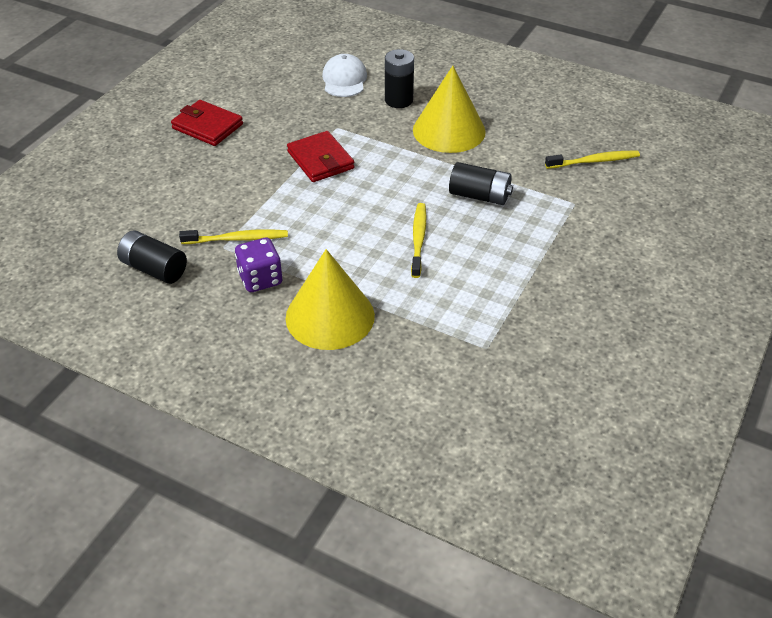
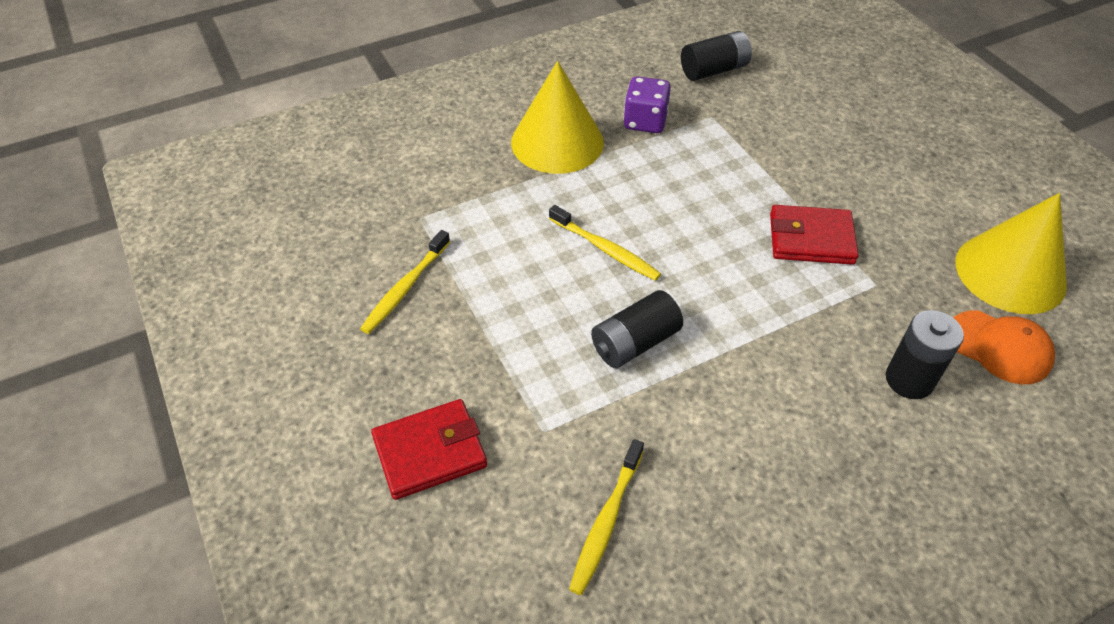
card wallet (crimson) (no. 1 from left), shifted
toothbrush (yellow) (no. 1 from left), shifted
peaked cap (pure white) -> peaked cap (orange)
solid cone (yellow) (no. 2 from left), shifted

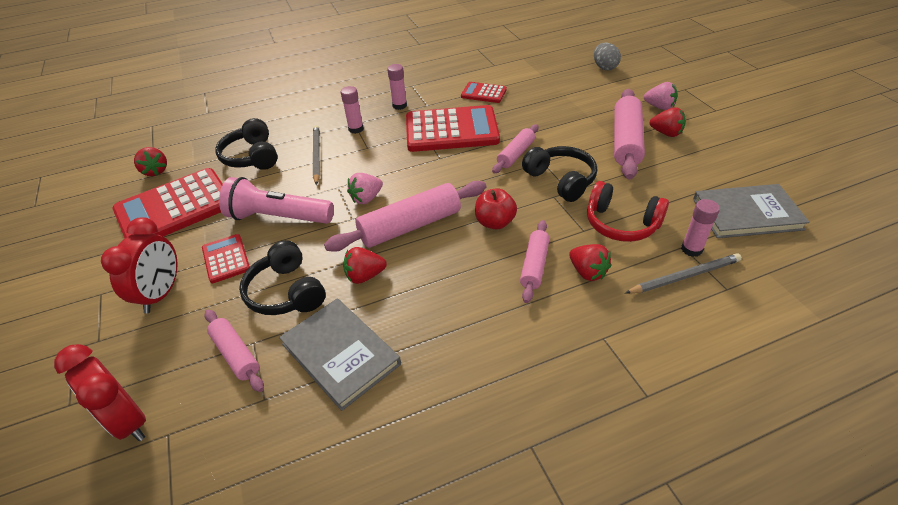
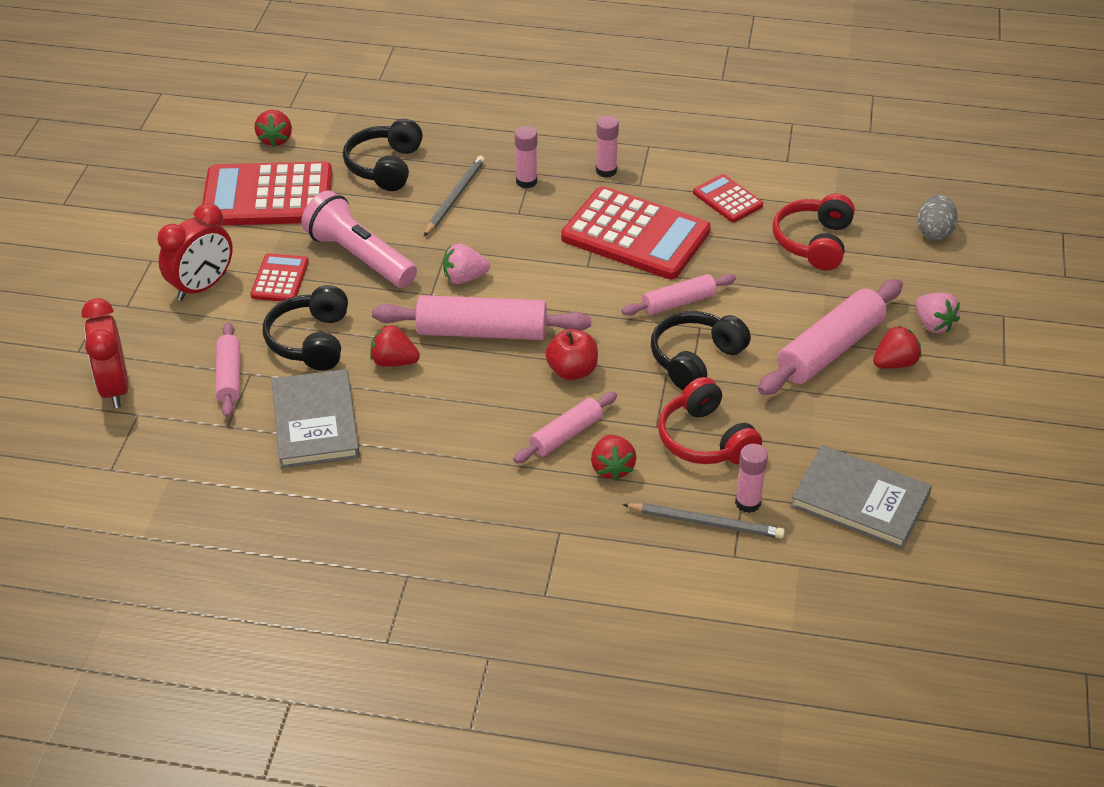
headset (black) (no. 3 from left), 135 degrees counterclockwise
toy strawberry (crimson) (no. 4 from left), 90 degrees counterclockwise
none -> headset (crimson) (no. 2 from left)

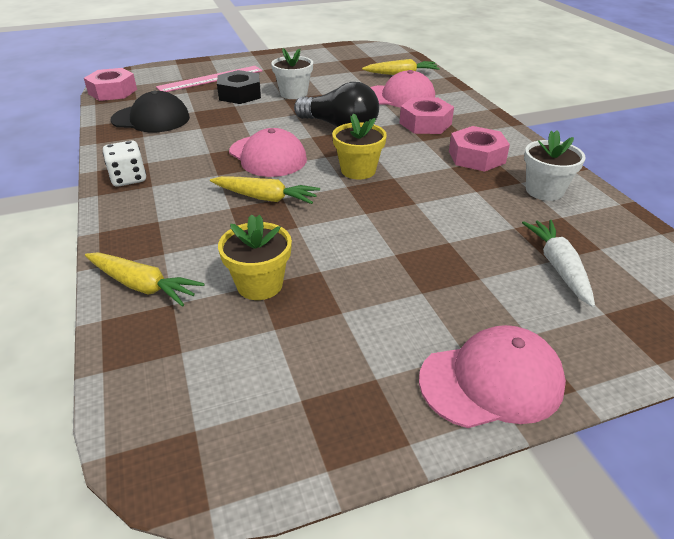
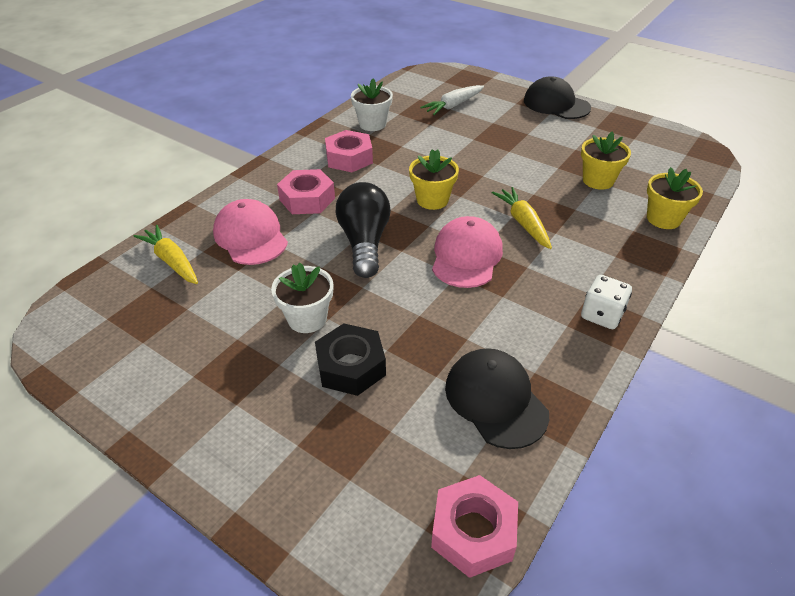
root vegetable (yellow) (no. 1 from left) -> potted plant (yellow) (no. 3 from left)
measuring stick (rosy) -> none
peaked cap (rosy) (no. 3 from left) -> peaked cap (black) (no. 2 from left)

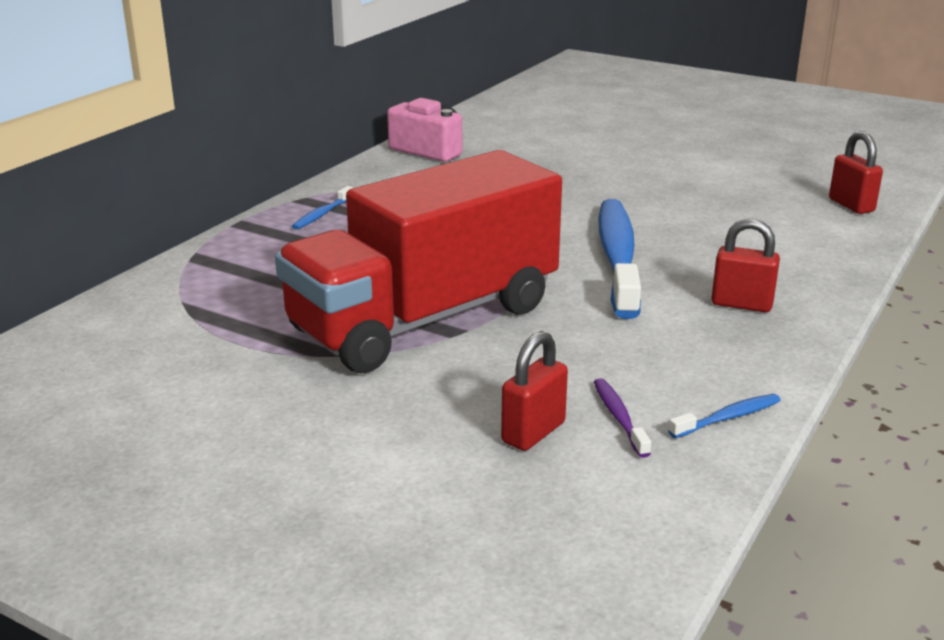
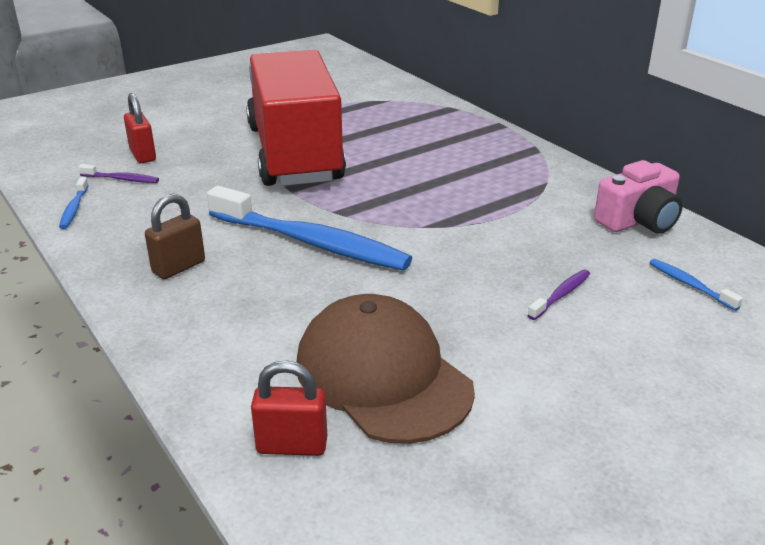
toothbrush (blue) (no. 1 from left in the first image) -> toothbrush (blue) (no. 3 from left), shifted
lock (crimson) (no. 2 from left) -> lock (russet)
none -> peaked cap (russet)
none -> toothbrush (royal purple) (no. 2 from left)

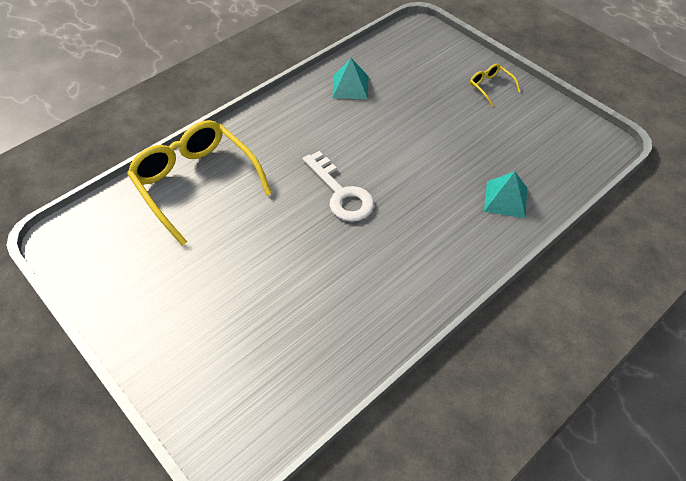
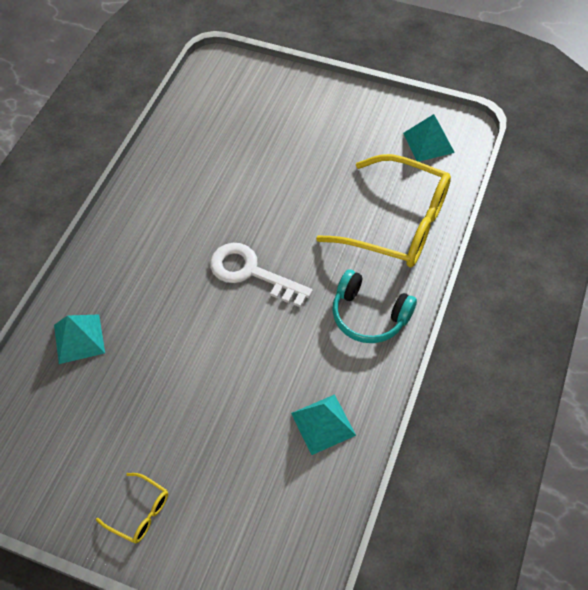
none -> headset (teal)
none -> solid pyramid (teal) (no. 3 from left)

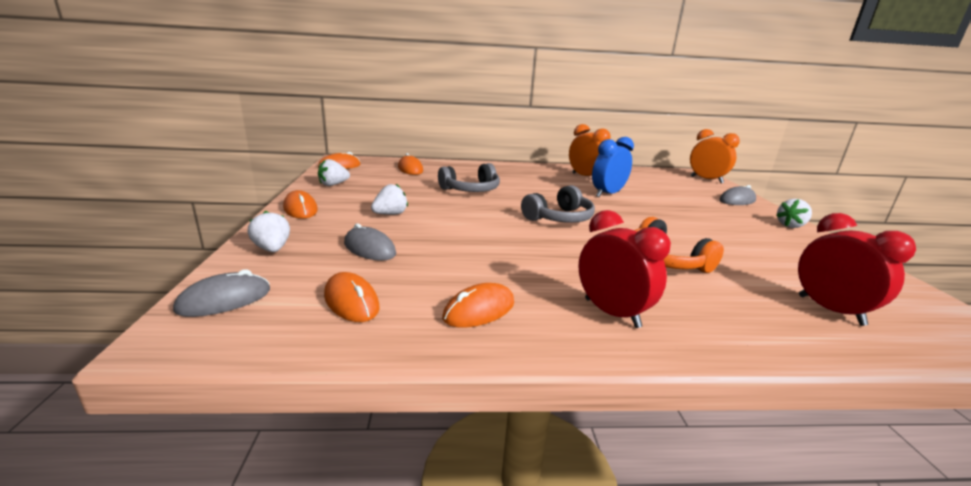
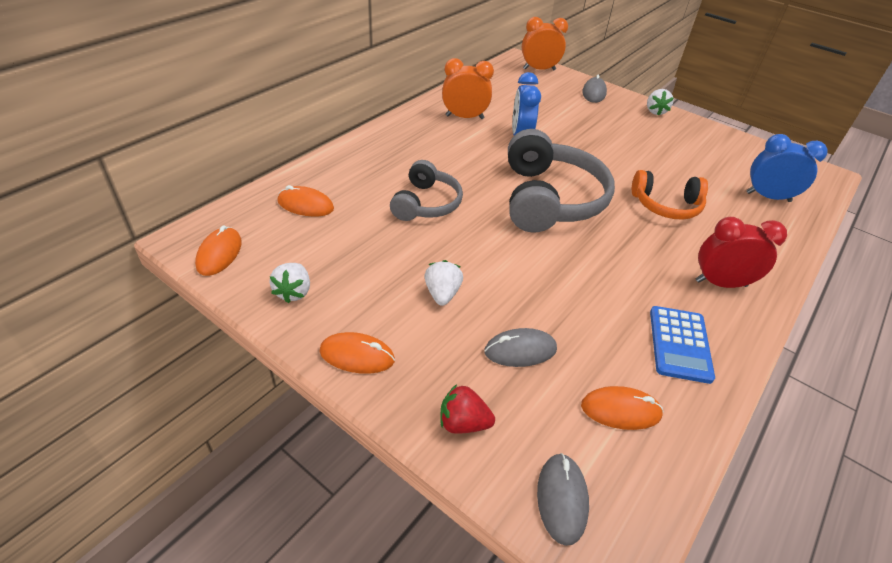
toy strawberry (pure white) (no. 1 from left) -> toy strawberry (crimson)
PC mouse (orange) (no. 5 from left) -> pocket calculator (blue)
headset (grey) (no. 2 from left), x1.69
clock (crimson) (no. 2 from left) -> clock (blue) (no. 2 from left)

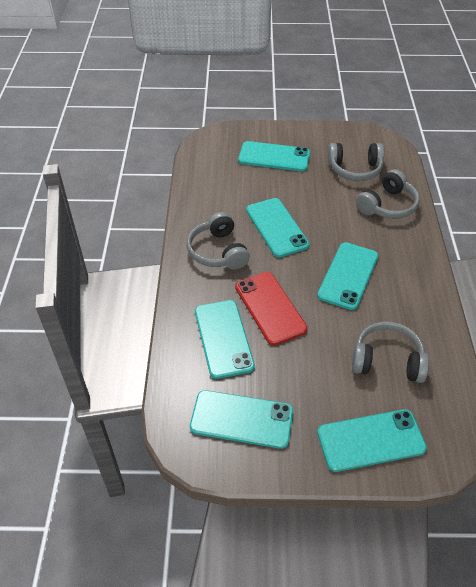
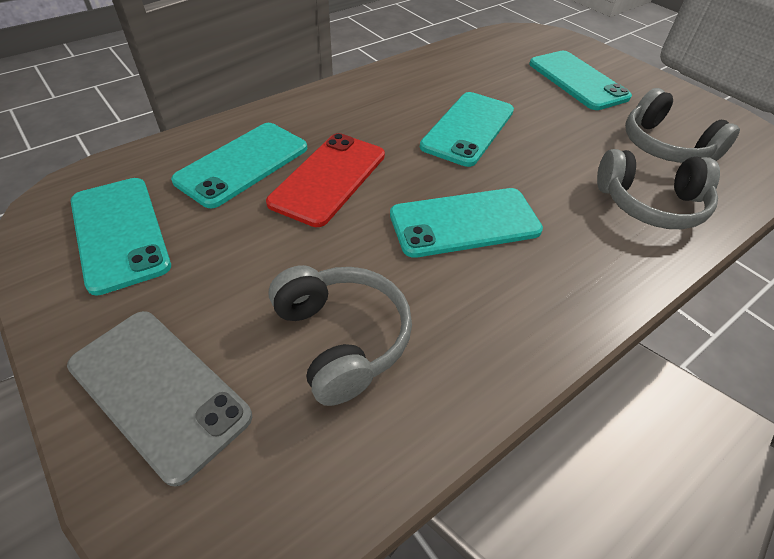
headset (grey) (no. 1 from left) -> none
smartphone (teal) (no. 6 from left) -> smartphone (grey)

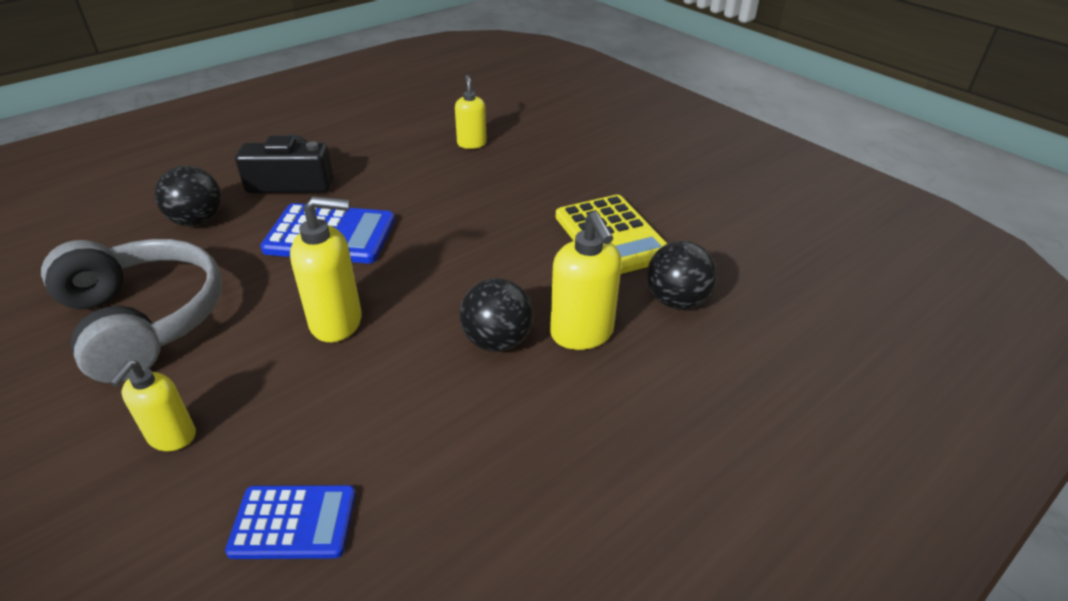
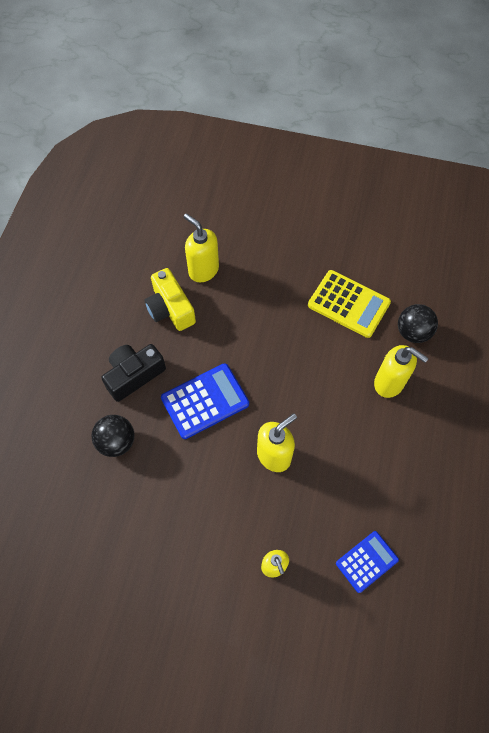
headset (grey) -> none
soap dispenser (yellow) (no. 3 from left in the first image) -> soap dispenser (yellow) (no. 1 from left), x1.55
sphere (black) (no. 2 from left) -> none
none -> photo camera (yellow)

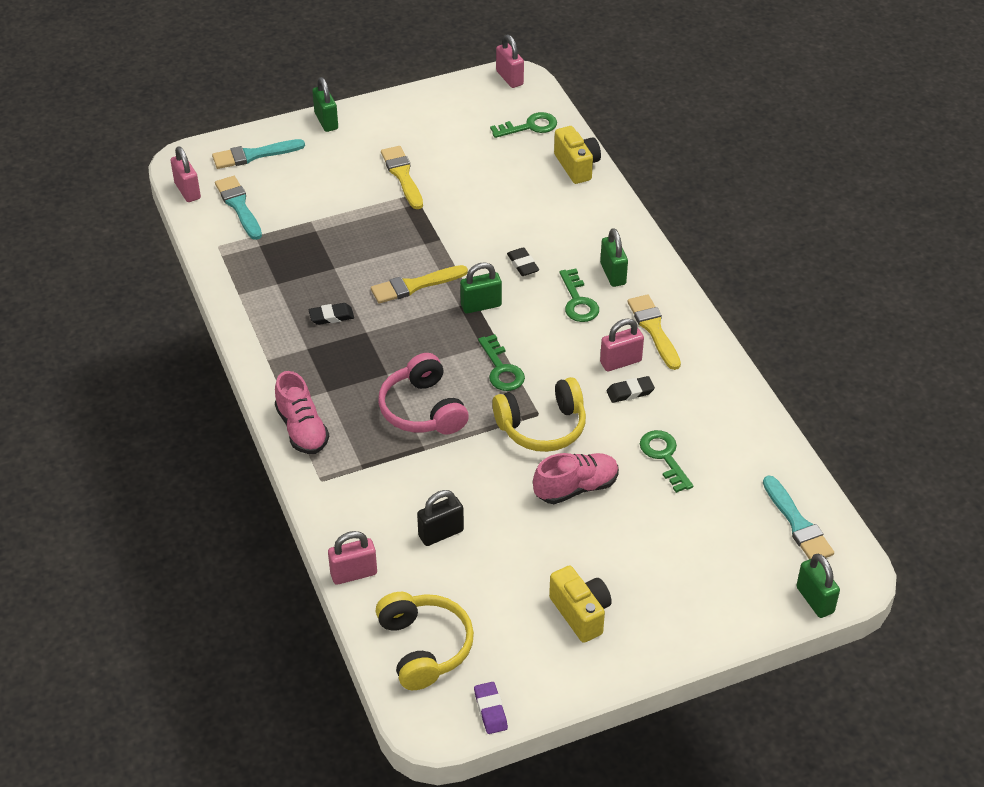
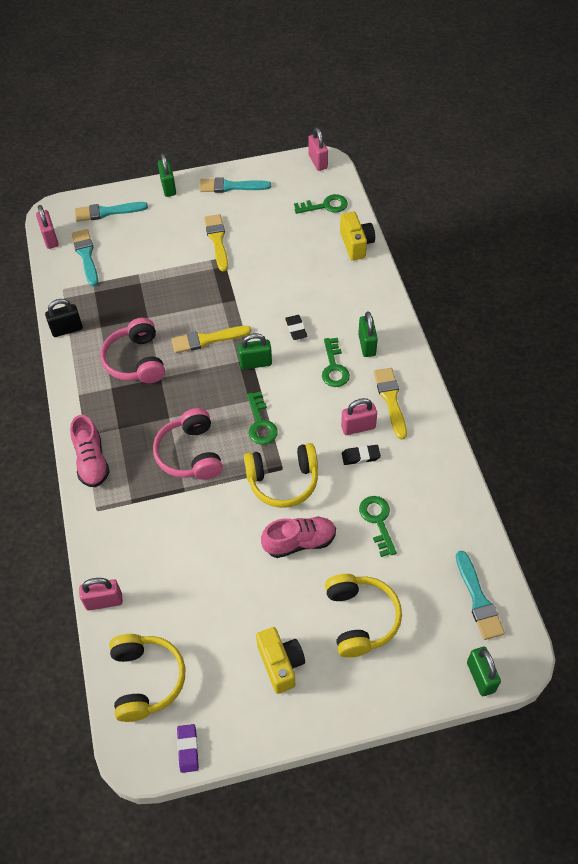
pencil eraser (black) (no. 1 from left) -> headset (rosy) (no. 1 from left)
lock (black), shifted
none -> paintbrush (teal) (no. 3 from left)
none -> headset (yellow) (no. 3 from left)

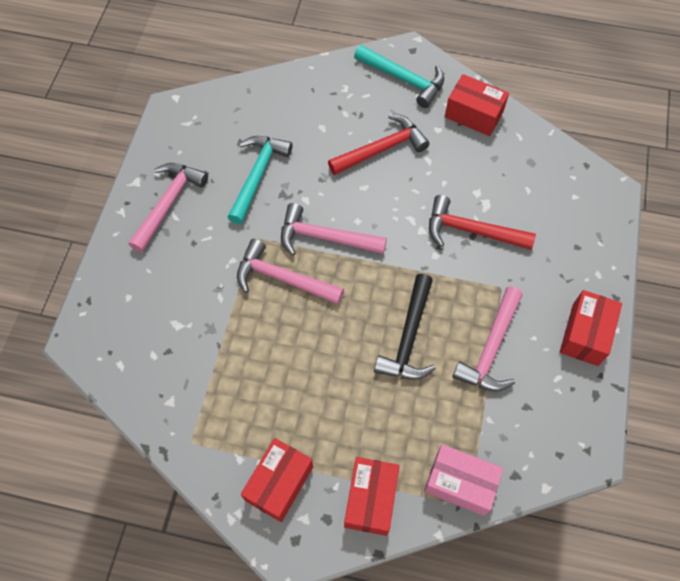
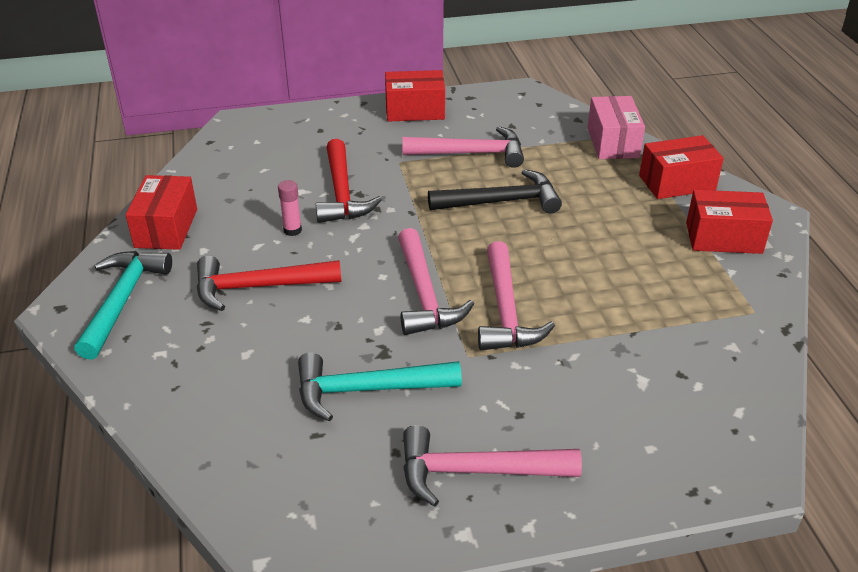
claw hammer (crimson) (no. 1 from left), 45 degrees counterclockwise
none -> glue stick (rosy)

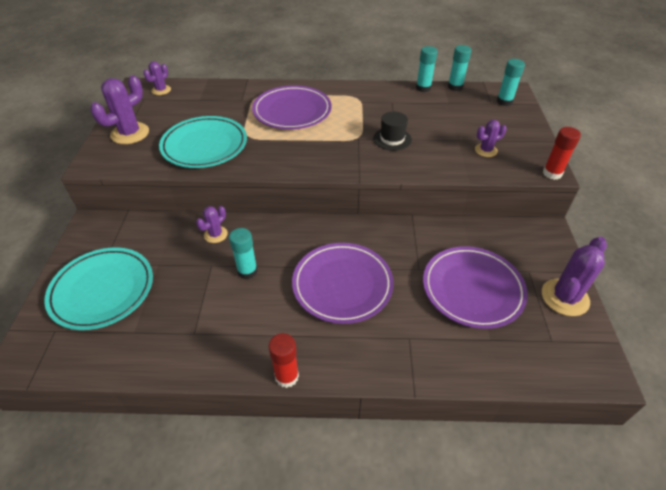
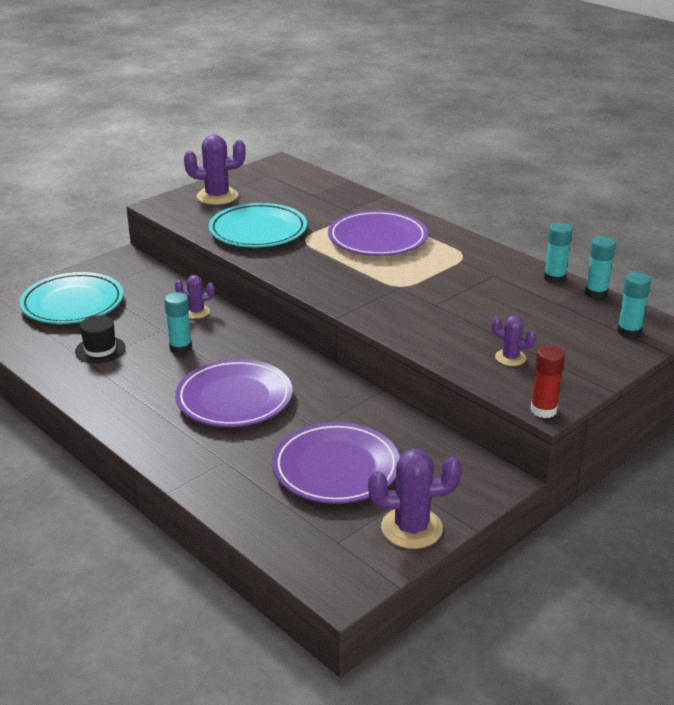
prickly plant (royal purple) (no. 2 from left) -> none
glue stick (crimson) (no. 1 from left) -> none
top hat (black), shifted

